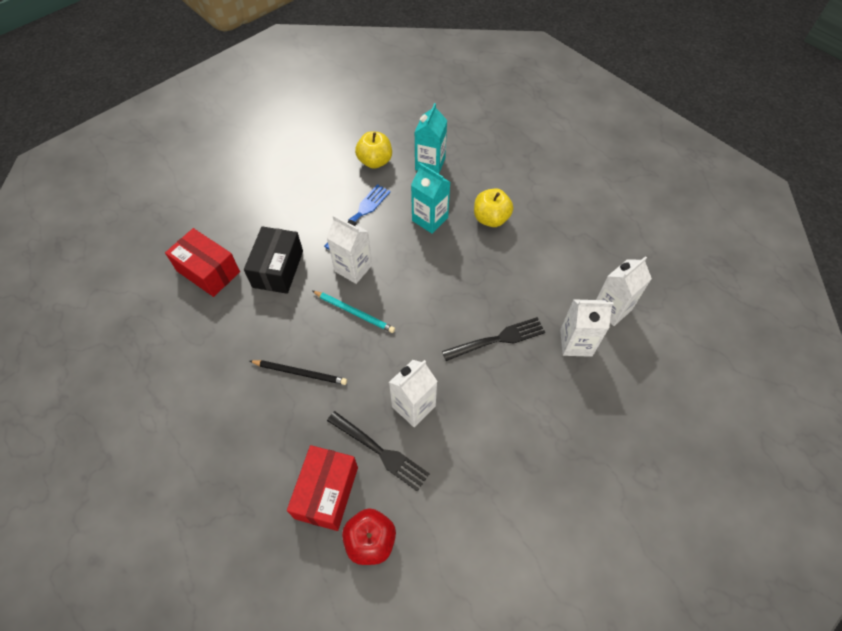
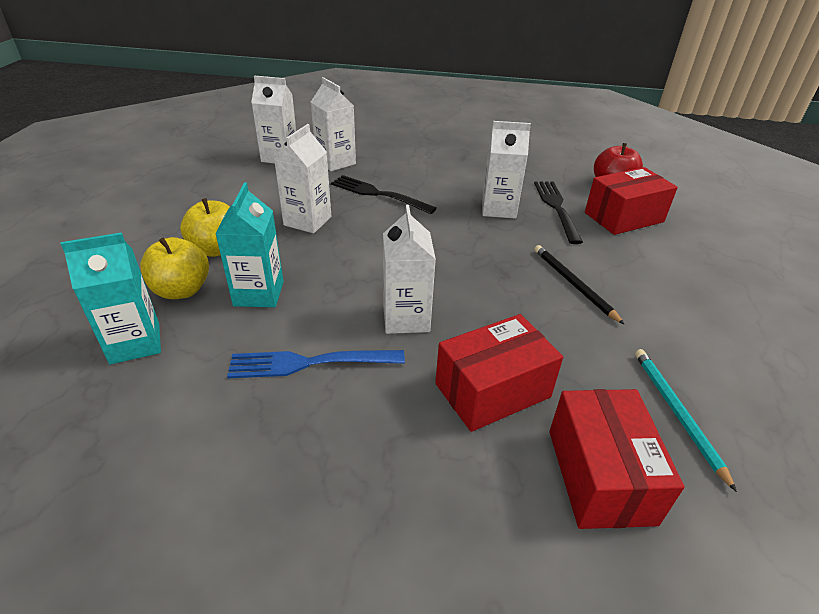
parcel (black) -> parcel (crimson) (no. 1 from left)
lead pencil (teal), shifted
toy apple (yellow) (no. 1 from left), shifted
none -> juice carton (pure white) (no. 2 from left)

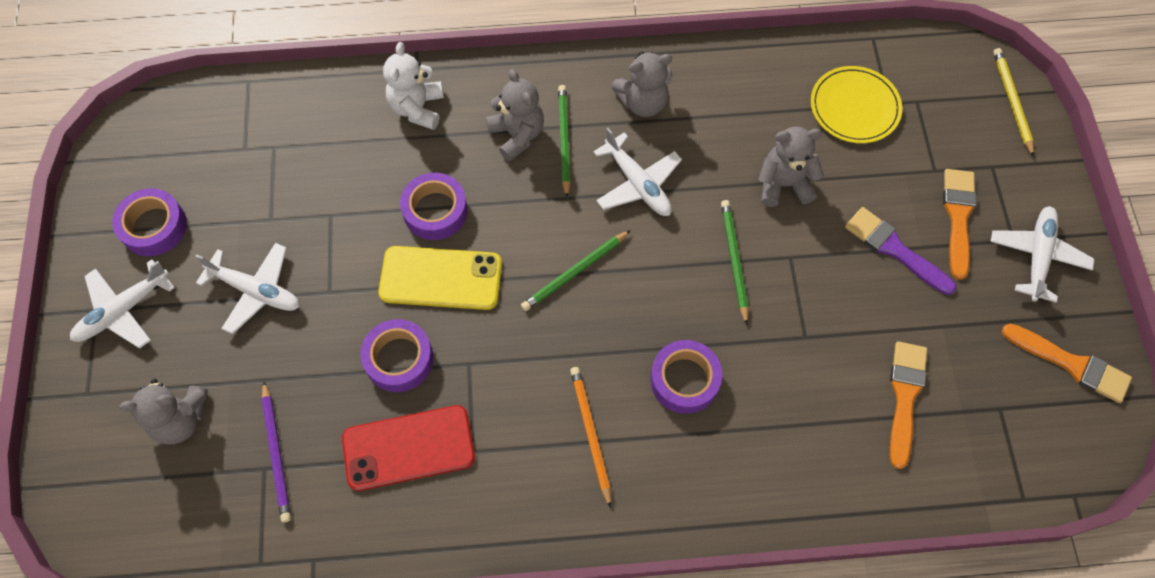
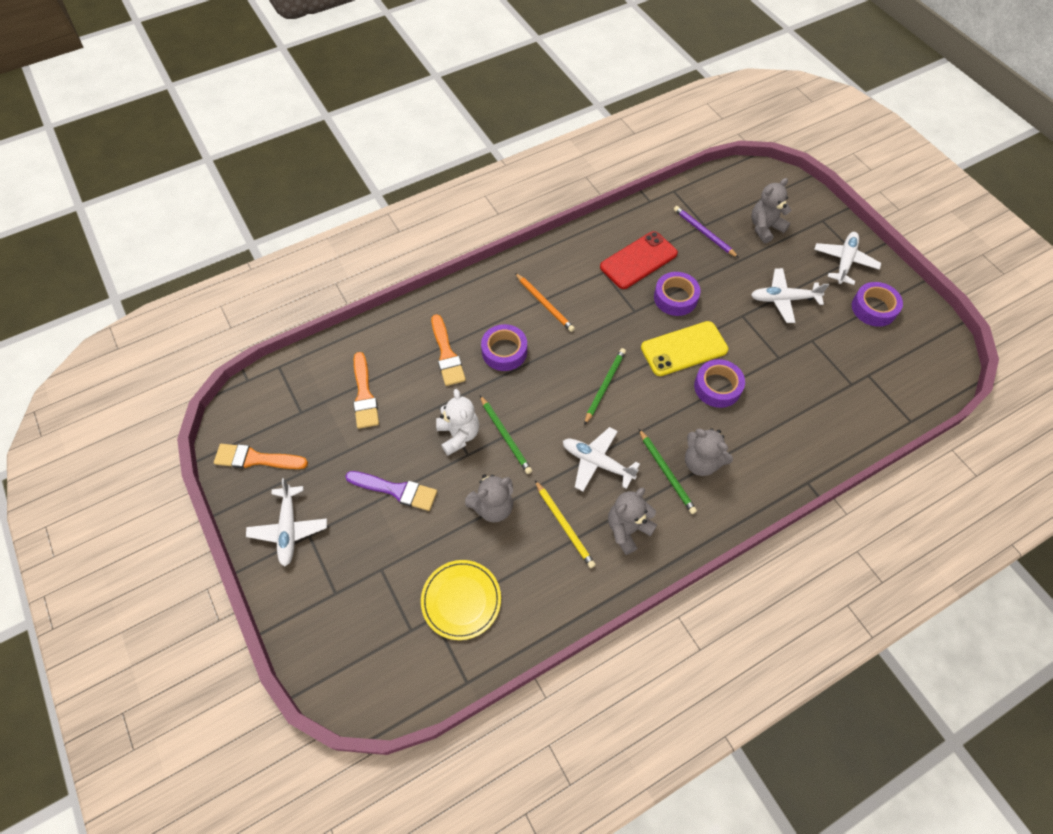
teddy (pure white), shifted
paintbrush (orange) (no. 2 from left in the first image) -> paintbrush (orange) (no. 3 from left), shifted
lead pencil (yellow), shifted

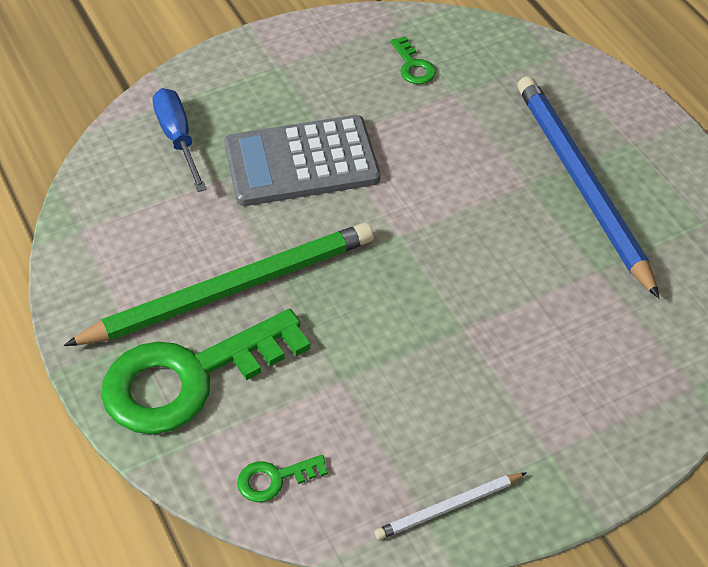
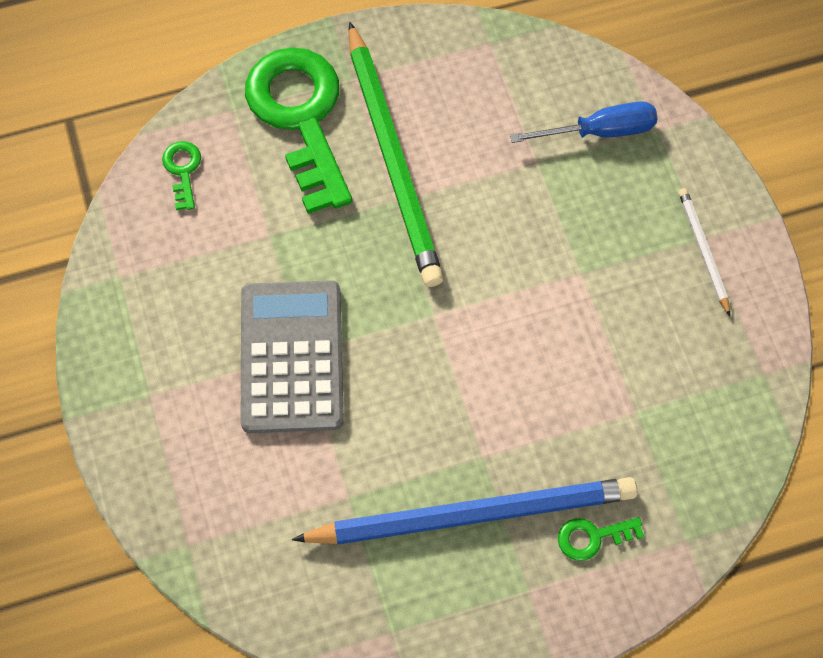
pocket calculator (grey), shifted
lead pencil (pure white), shifted
latchkey (green) (no. 3 from left), shifted

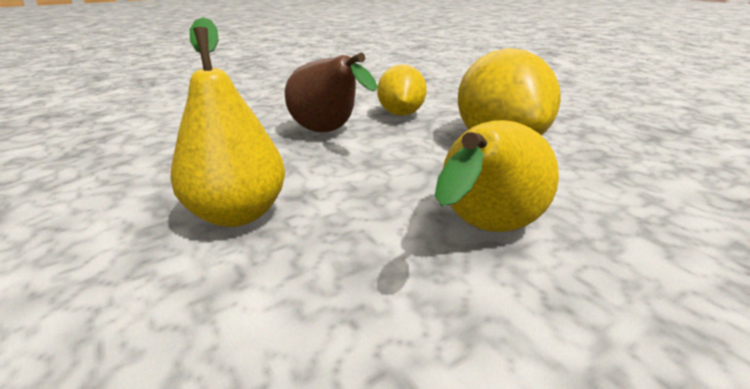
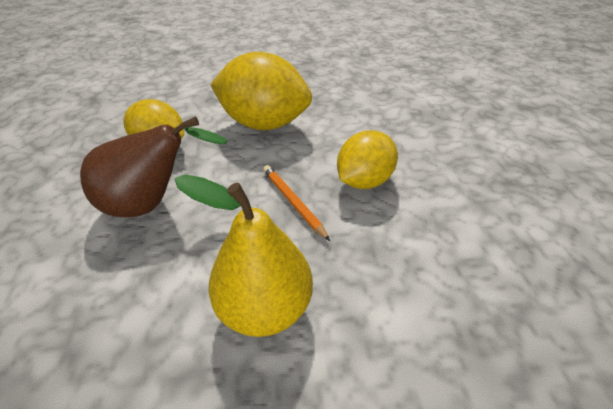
toy pear (yellow) (no. 2 from left) -> lemon (yellow) (no. 3 from left)
none -> lead pencil (orange)

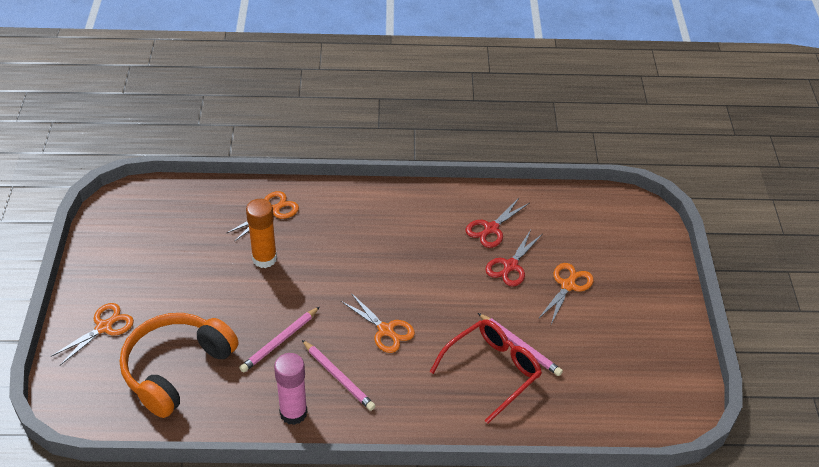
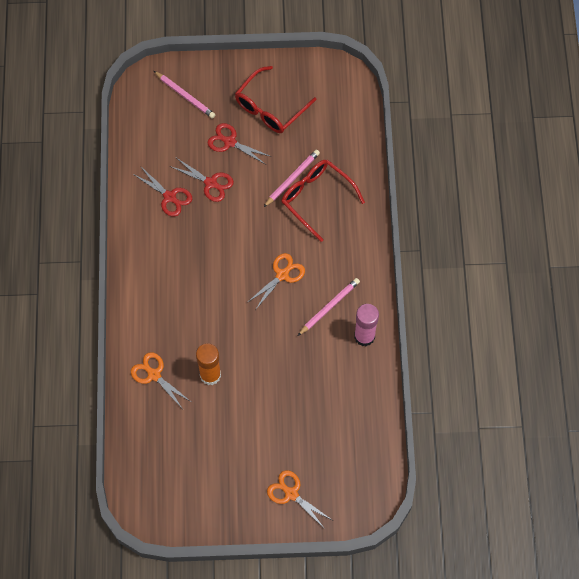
headset (orange) -> none
lead pencil (rosy) (no. 1 from left), shifted
pair of scissors (orange) (no. 4 from left) -> pair of scissors (crimson) (no. 3 from left)
none -> glasses (crimson) (no. 1 from left)

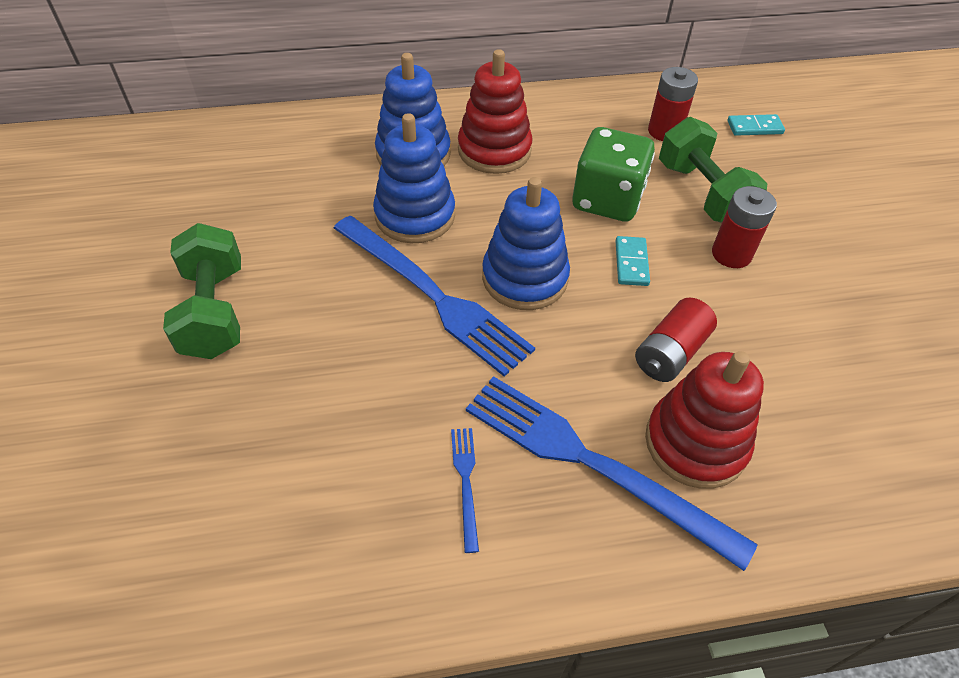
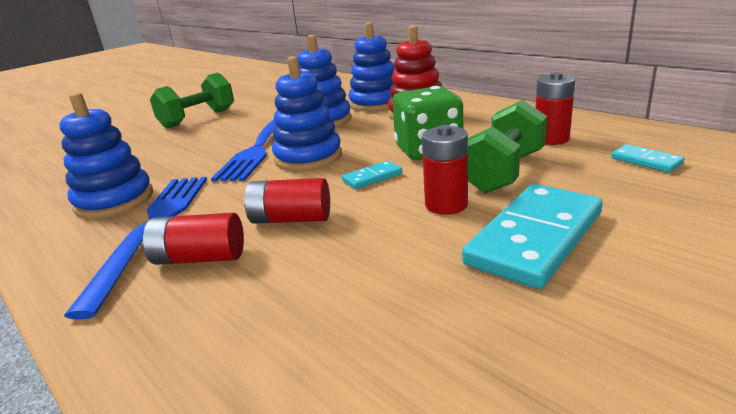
table fork (blue) (no. 2 from left) -> stacking toy (blue) (no. 1 from left)
stacking toy (crimson) (no. 2 from left) -> AA battery (crimson) (no. 1 from left)
none -> domino tile (teal) (no. 2 from left)

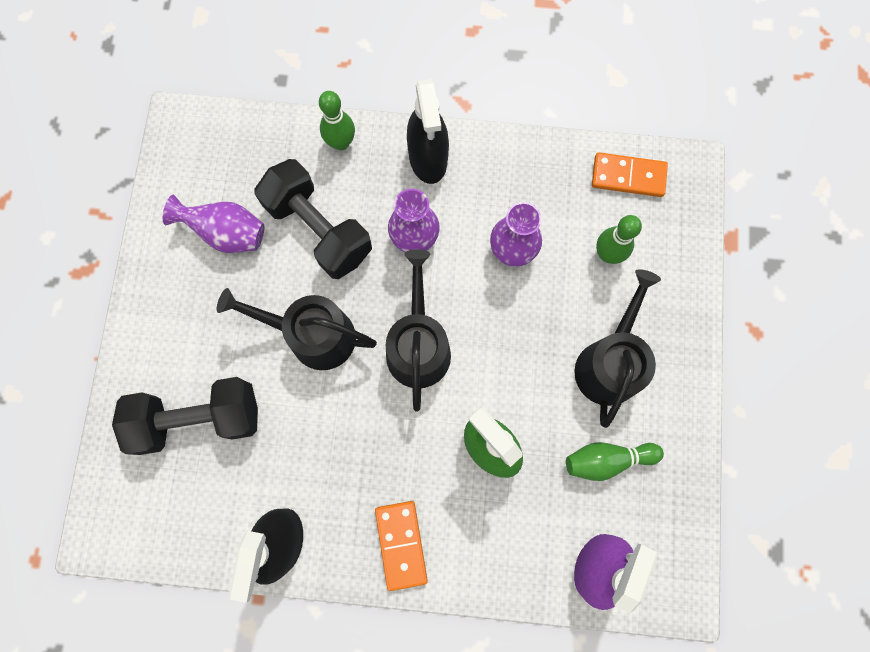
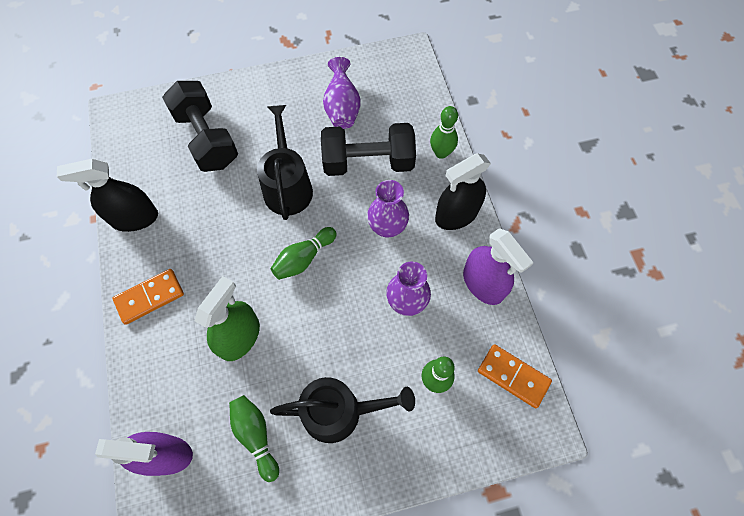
hand weight (black) (no. 2 from left), 60 degrees clockwise
watering pot (black) (no. 2 from left) -> bowling pin (green) (no. 2 from left)
domino tile (orange) (no. 2 from left), 45 degrees counterclockwise
none -> spray bottle (royal purple) (no. 2 from left)

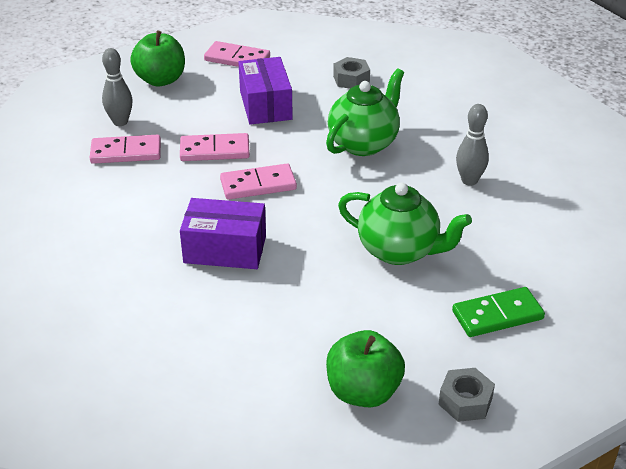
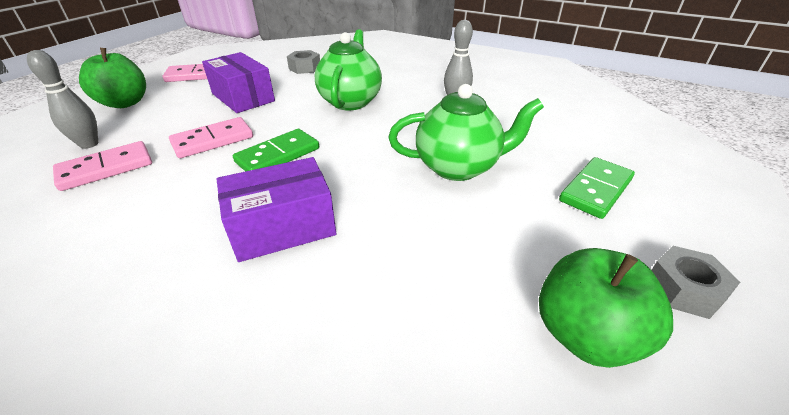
domino tile (rosy) (no. 4 from left) -> domino tile (green) (no. 1 from left)

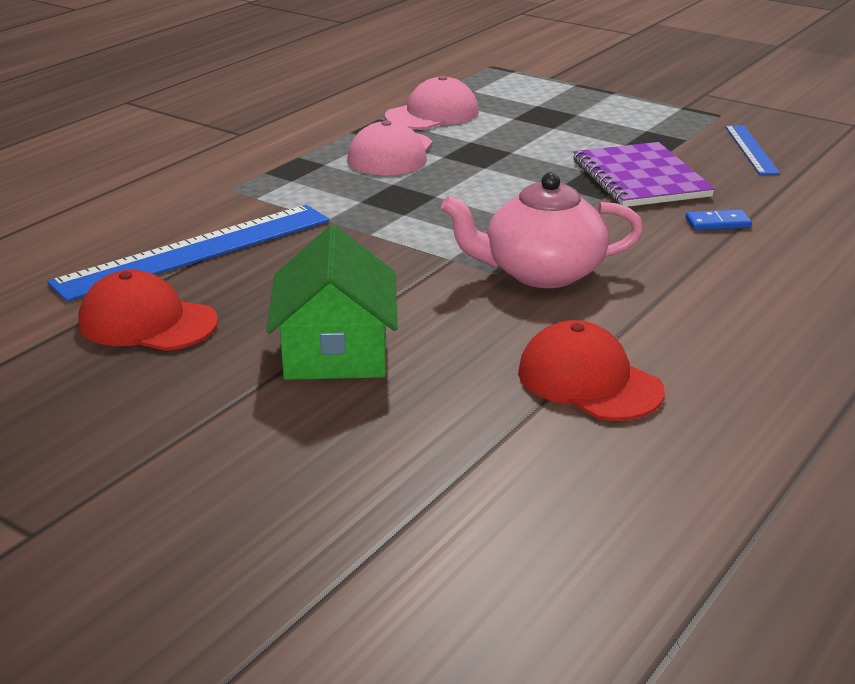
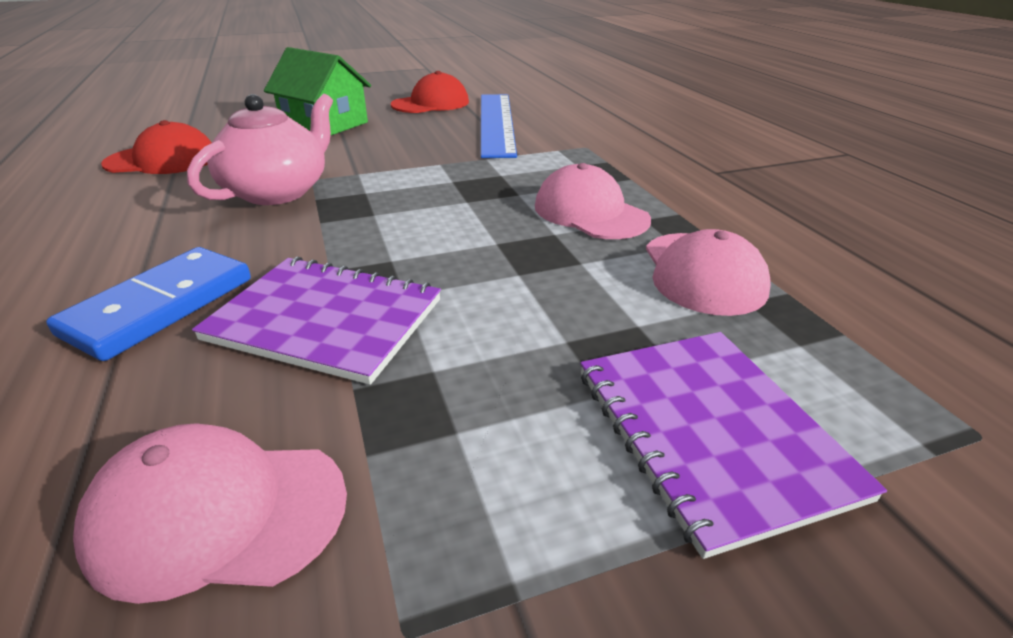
domino tile (blue), x2.04
measuring stick (blue) (no. 2 from left) -> peaked cap (rosy) (no. 1 from left)
none -> exercise book (royal purple) (no. 2 from left)

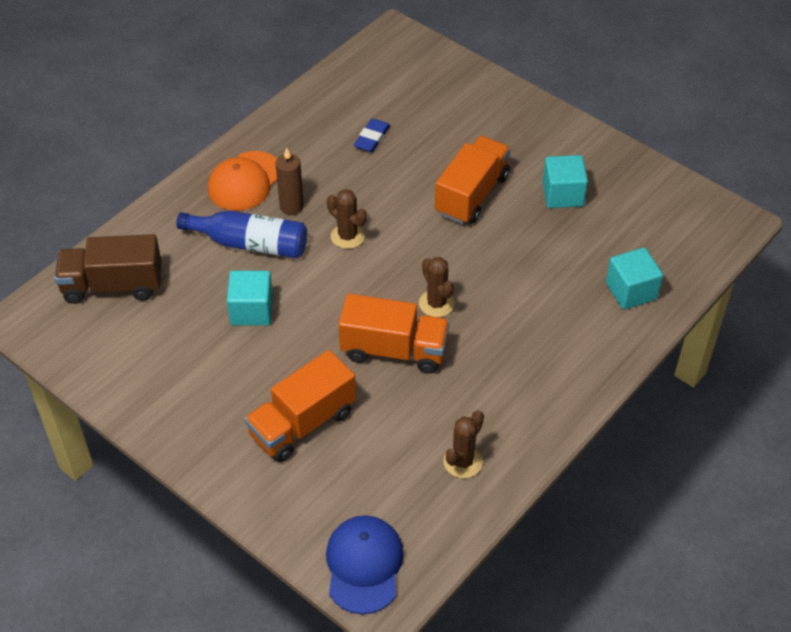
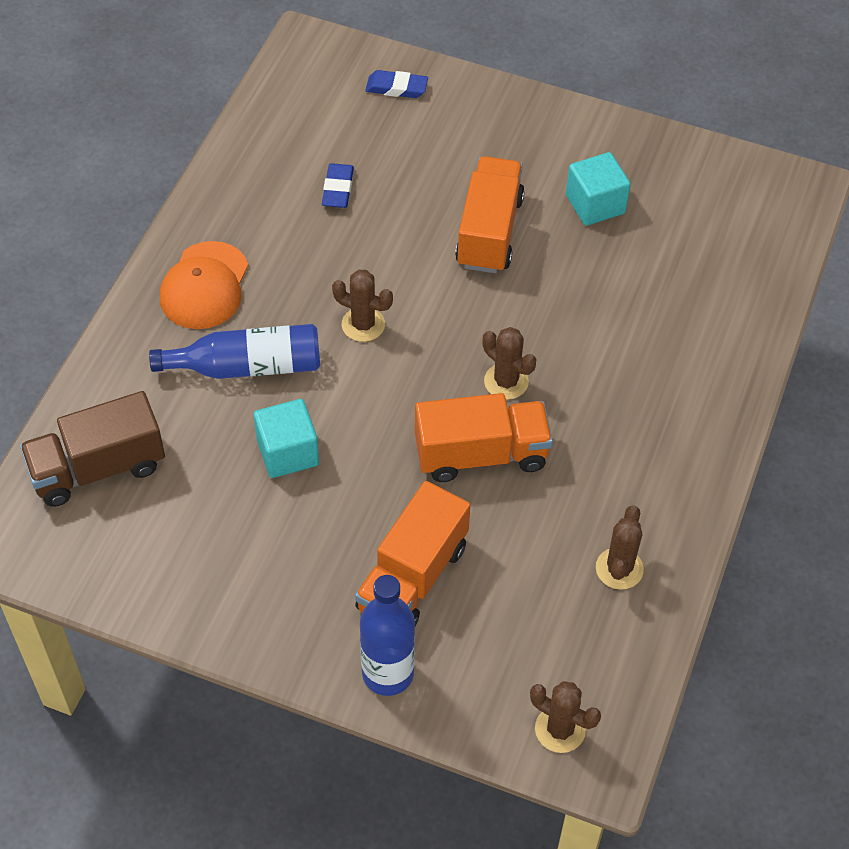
pillar candle (russet) -> none
peaked cap (blue) -> prickly plant (russet) (no. 3 from left)
block (teal) (no. 3 from left) -> none
none -> drink bottle (blue) (no. 2 from left)
none -> pencil eraser (blue) (no. 2 from left)

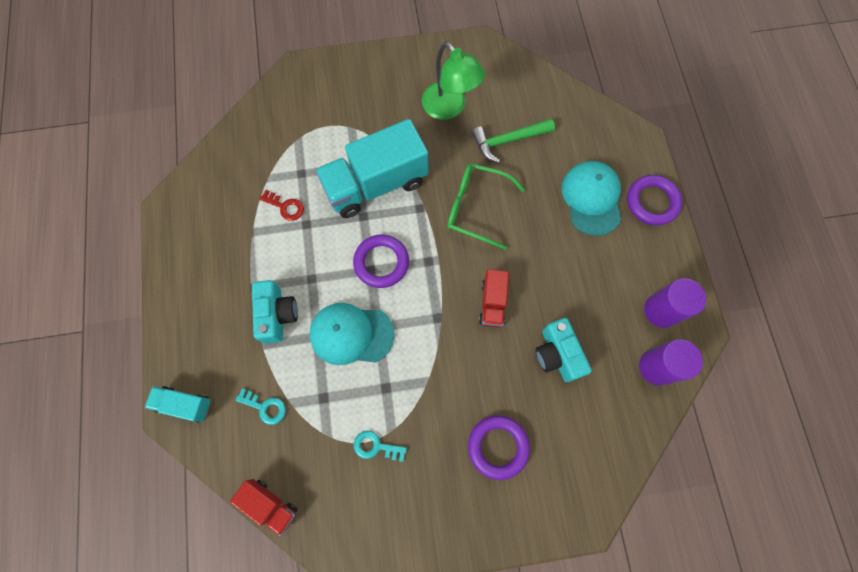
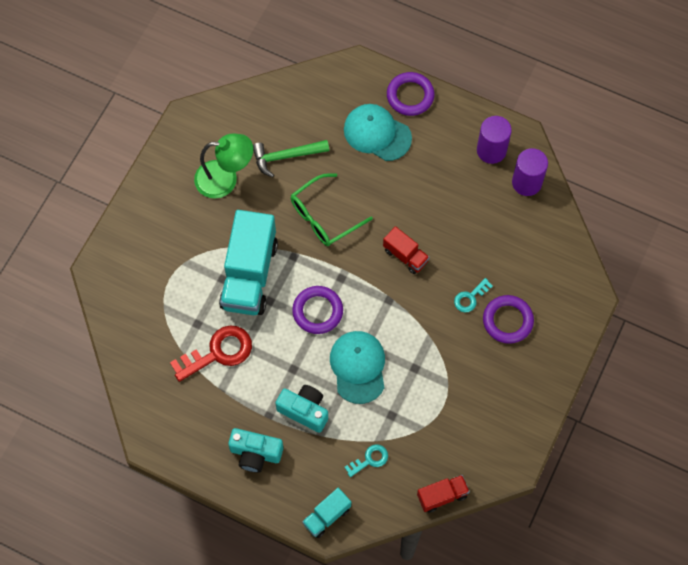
latchkey (crimson), x1.88
peaked cap (teal) (no. 1 from left), 135 degrees clockwise
latchkey (teal) (no. 2 from left), shifted
claw hammer (green), 60 degrees clockwise
photo camera (teal) (no. 2 from left in the first image) -> photo camera (teal) (no. 1 from left), shifted

